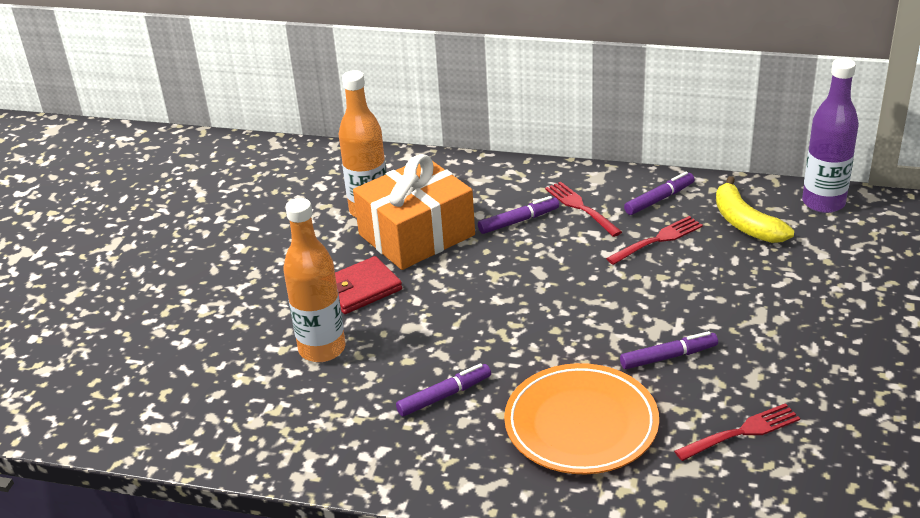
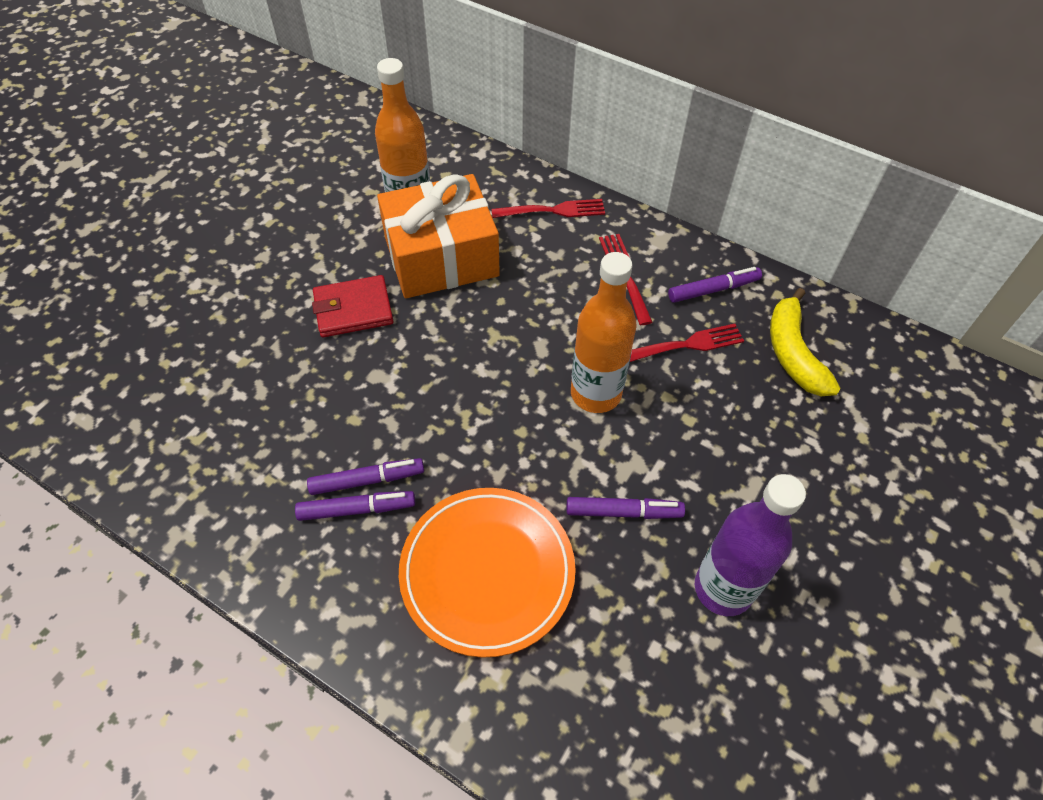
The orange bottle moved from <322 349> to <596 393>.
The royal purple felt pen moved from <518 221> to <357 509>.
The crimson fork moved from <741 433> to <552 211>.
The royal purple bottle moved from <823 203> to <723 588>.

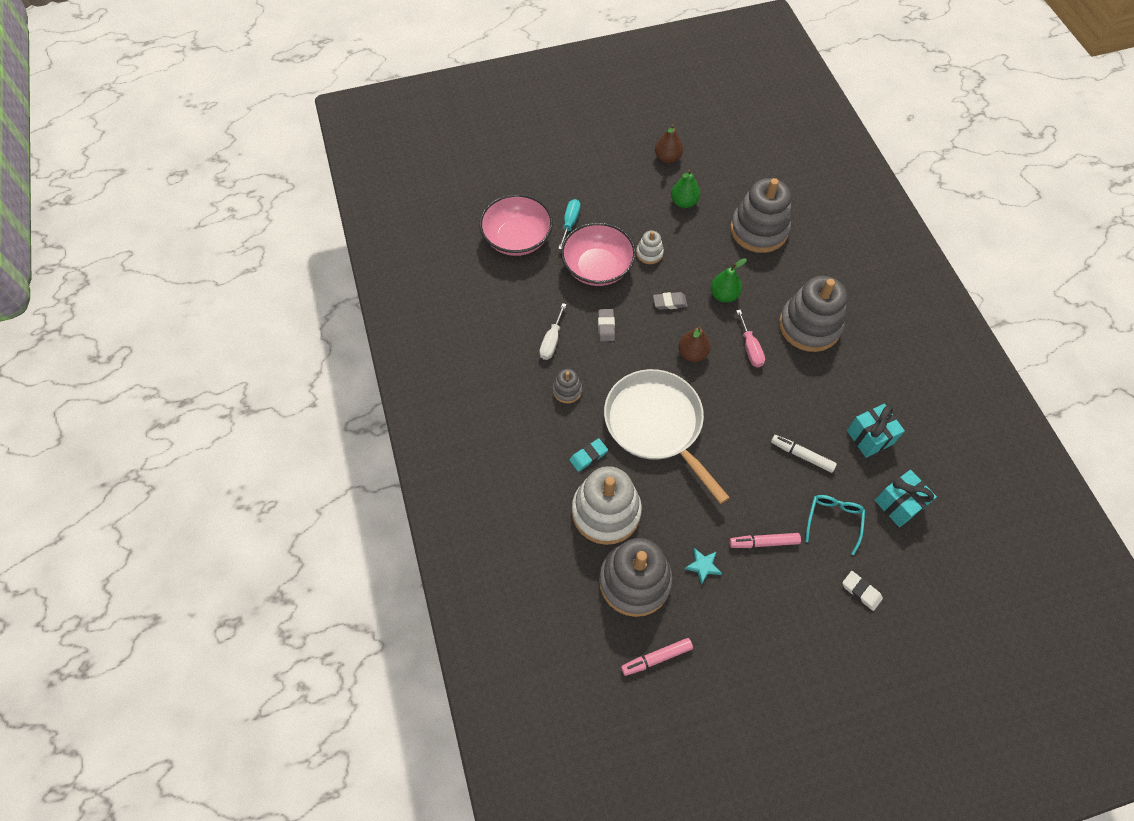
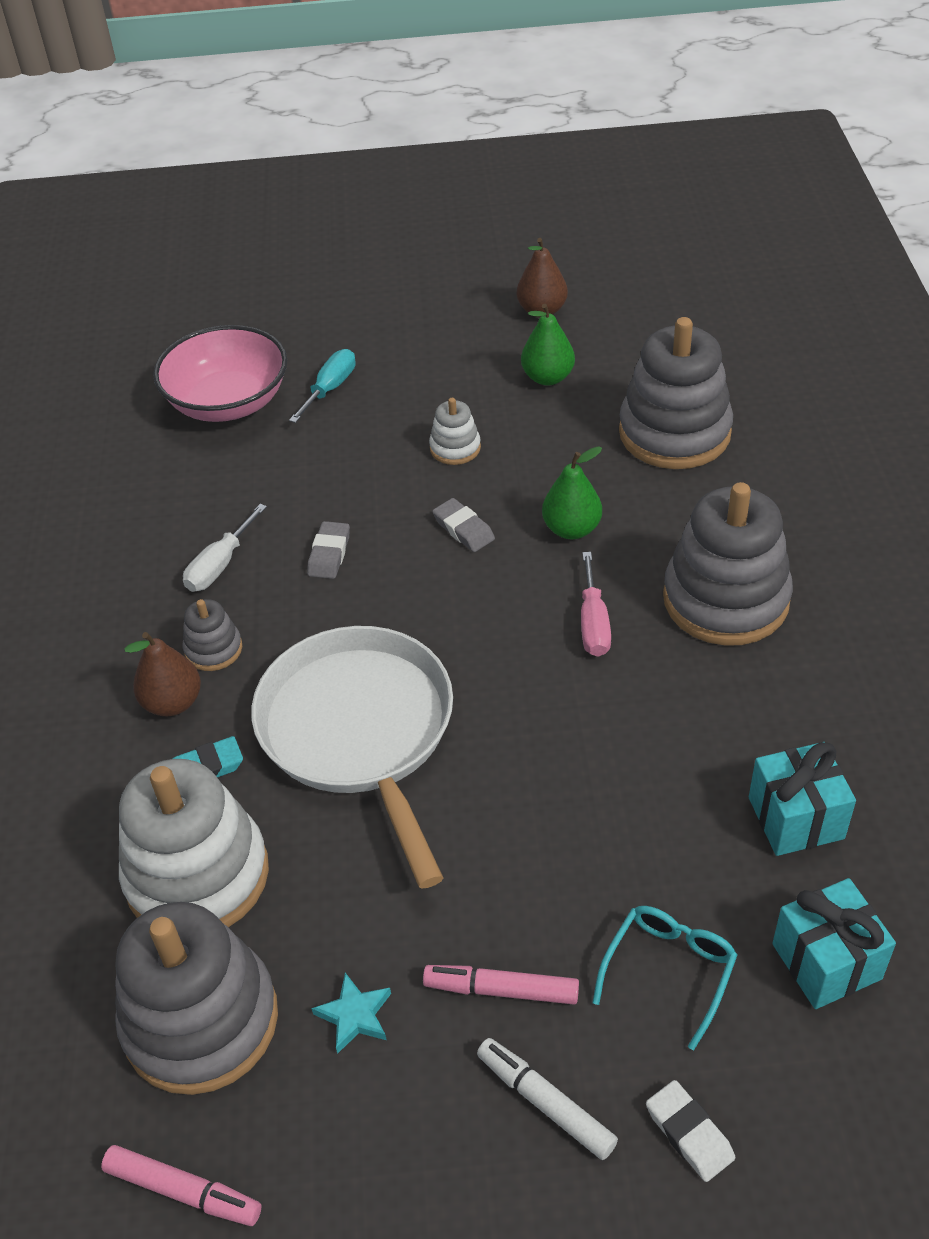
The rosy serving bowl at <597 268> disappeared.
The rosy felt pen at <656 658> turned 150 degrees counterclockwise.
The gray gum eraser at <669 302> turned 45 degrees clockwise.
The brown toy pear moved from <692 353> to <173 702>.
The white felt pen moved from <802 455> to <545 1102>.

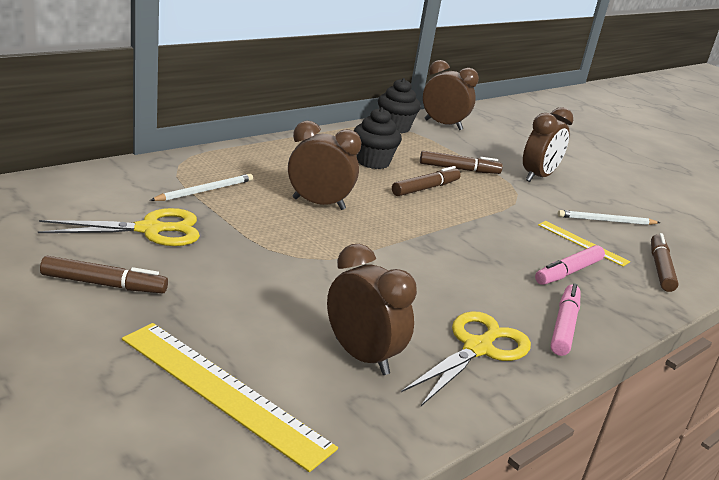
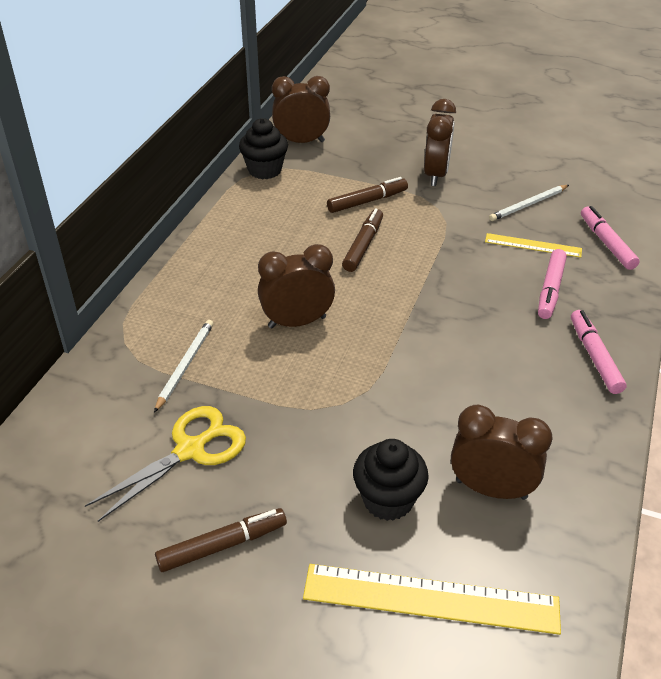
The ebony muffin moved from <373 162> to <388 500>.
The yellow pair of scissors at <477 348> disappeared.
The brown felt pen at <660 268> became the rosy felt pen at <606 243>.

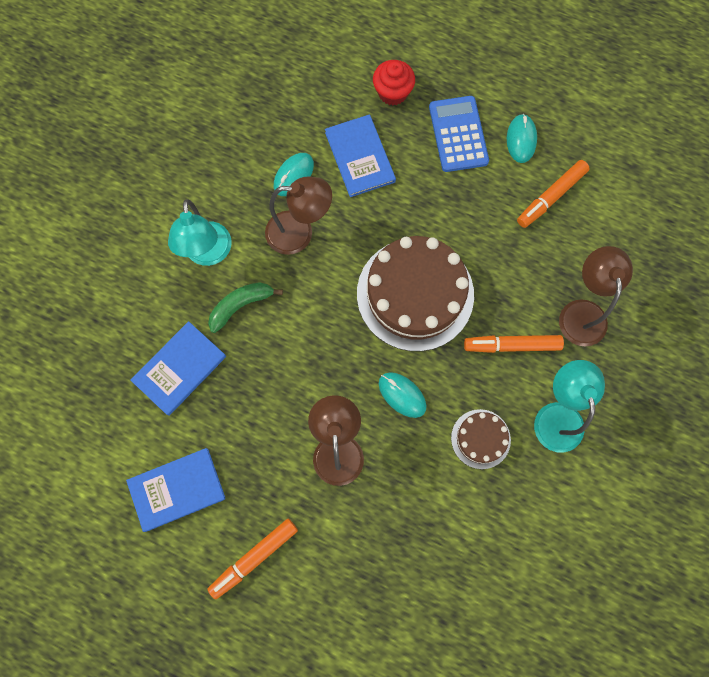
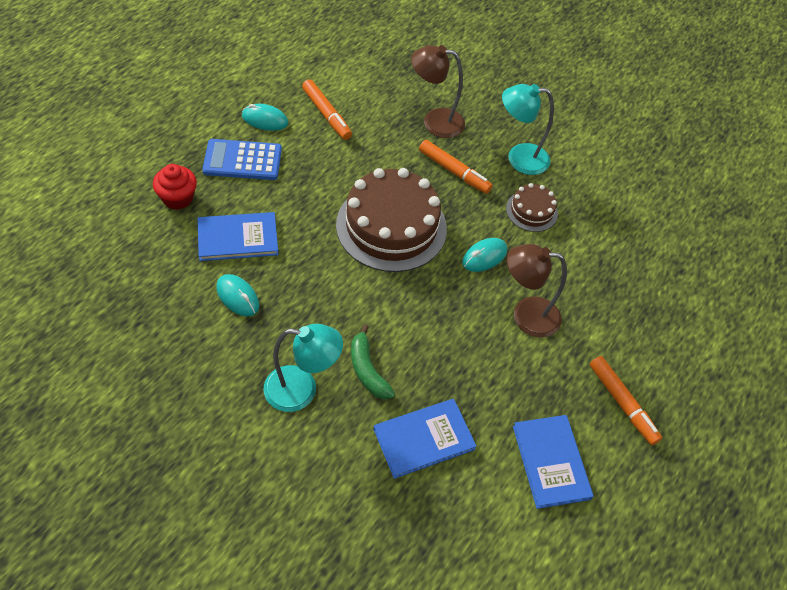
The cobalt hardback at <179 369> turned 75 degrees counterclockwise.
The brown reading lamp at <299 233> disappeared.
The orange felt pen at <512 345> turned 60 degrees counterclockwise.

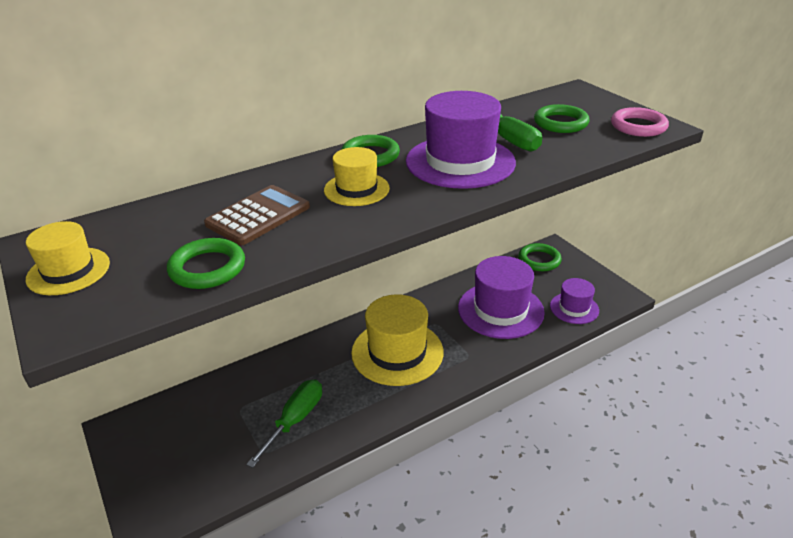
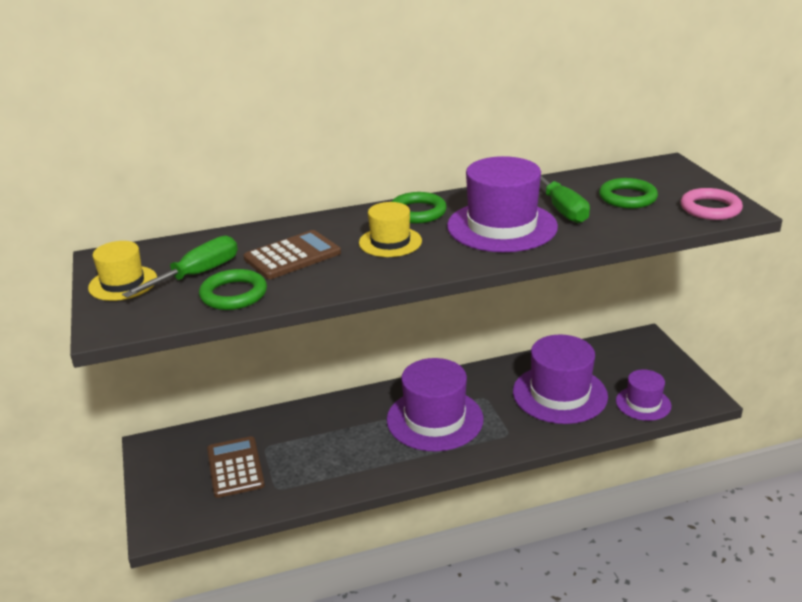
The green screwdriver moved from <295 420> to <197 275>.
The yellow tall hat at <397 352> became the royal purple tall hat at <435 419>.
The green hoop at <539 260> disappeared.
The brown calculator at <235 467> appeared.

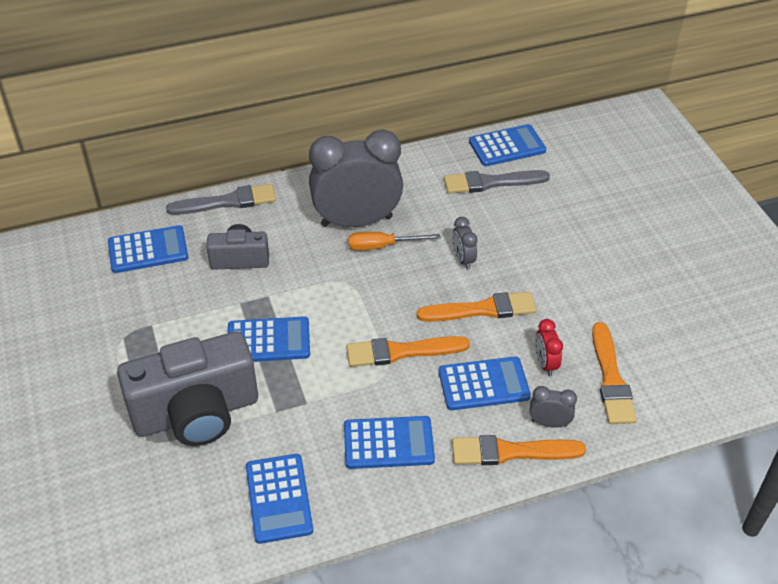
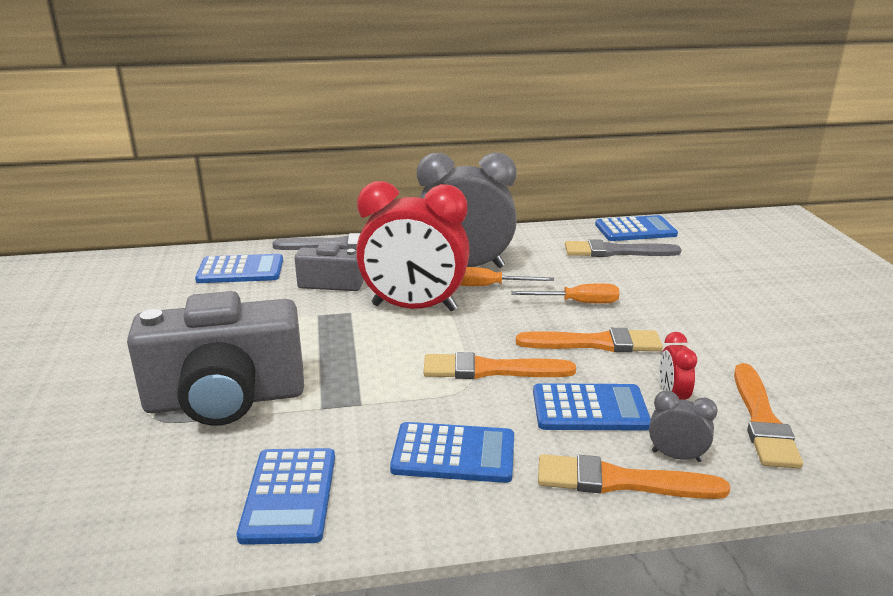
The cobalt calculator at <268 340> disappeared.
The gray bedside clock at <463 259> was replaced by the orange screwdriver at <577 303>.
The crimson bedside clock at <414 307> appeared.

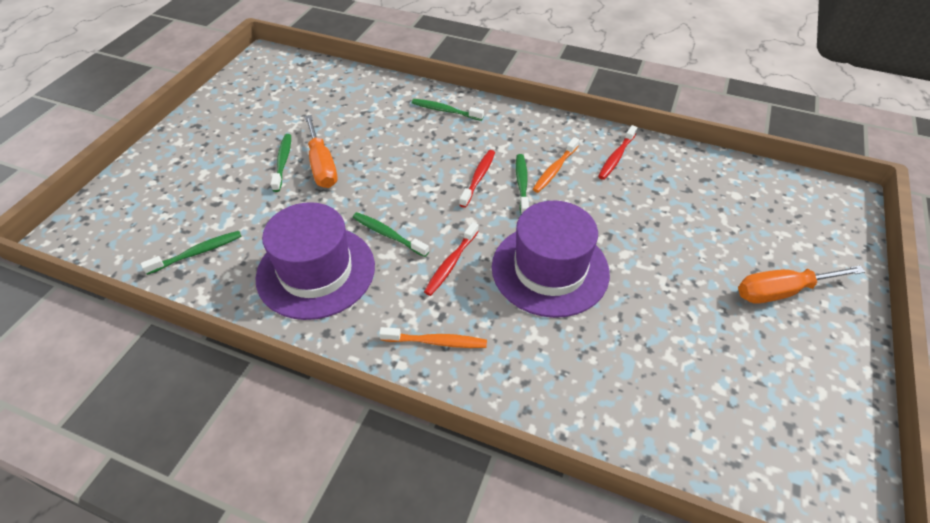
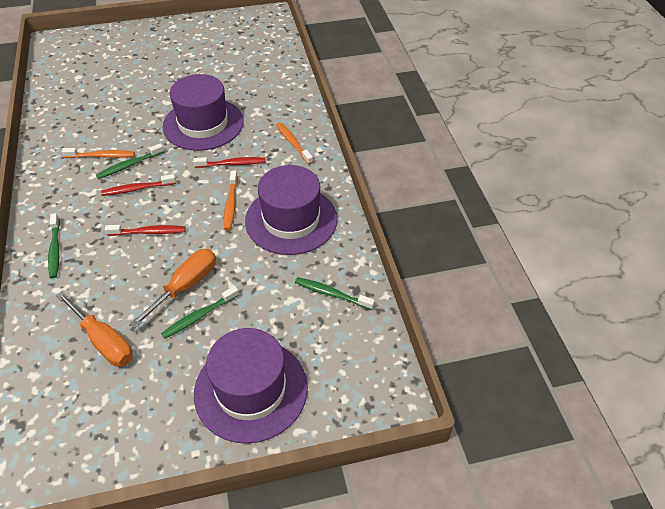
The green tooth brush at <388 235> became the orange tooth brush at <231 204>.
The crimson tooth brush moved from <616 157> to <148 232>.
The orange screwdriver moved from <781 291> to <103 341>.
The royal purple tall hat at <251 390> appeared.

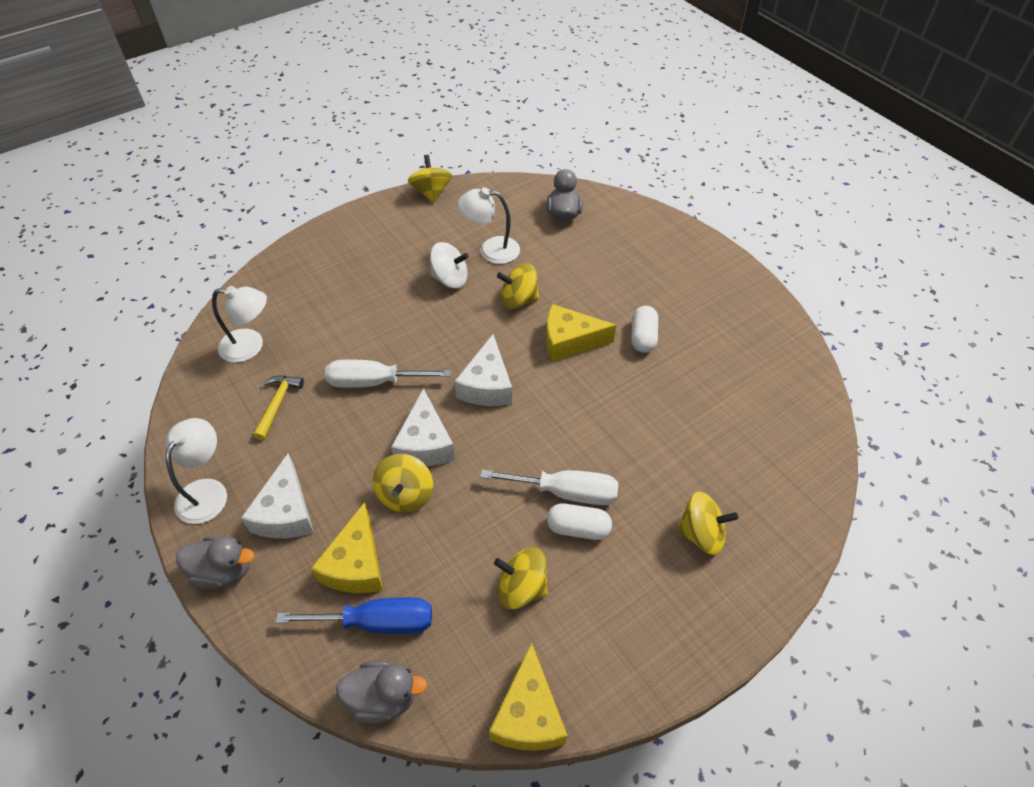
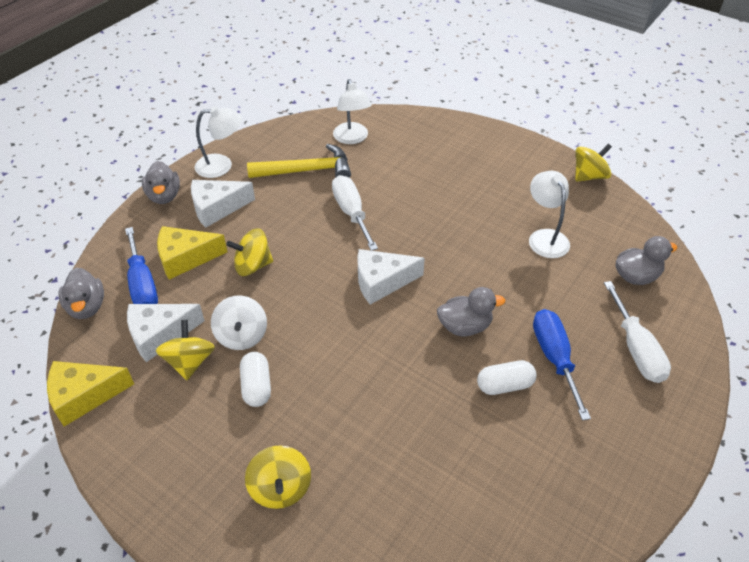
The yellow hammer at <277 404> changed to 1.68 times the size.
The white piece of cheese moved from <425 443> to <160 335>.
The white spinning top moved from <450 279> to <242 336>.
The white screwdriver moved from <566 492> to <636 349>.
The yellow spinning top at <518 300> disappeared.
The yellow piece of cheese at <569 341> was replaced by the gray toy duck at <465 326>.
The cobalt screwdriver at <554 358> appeared.

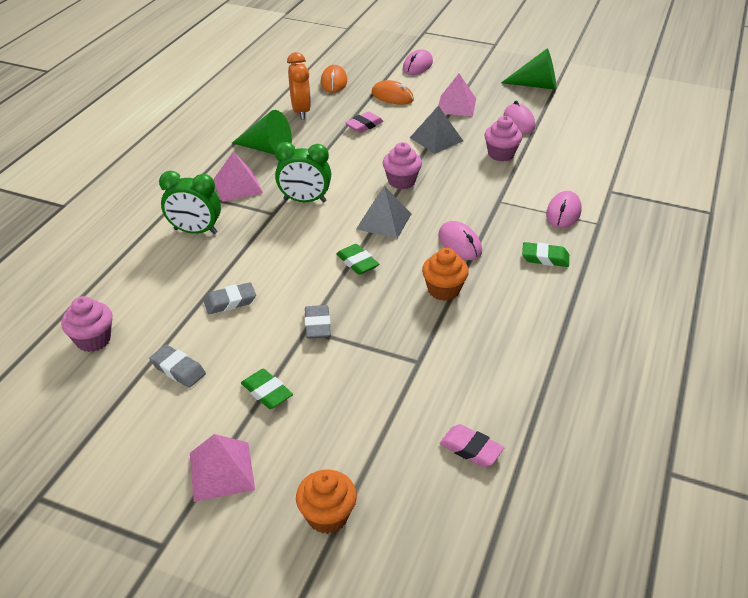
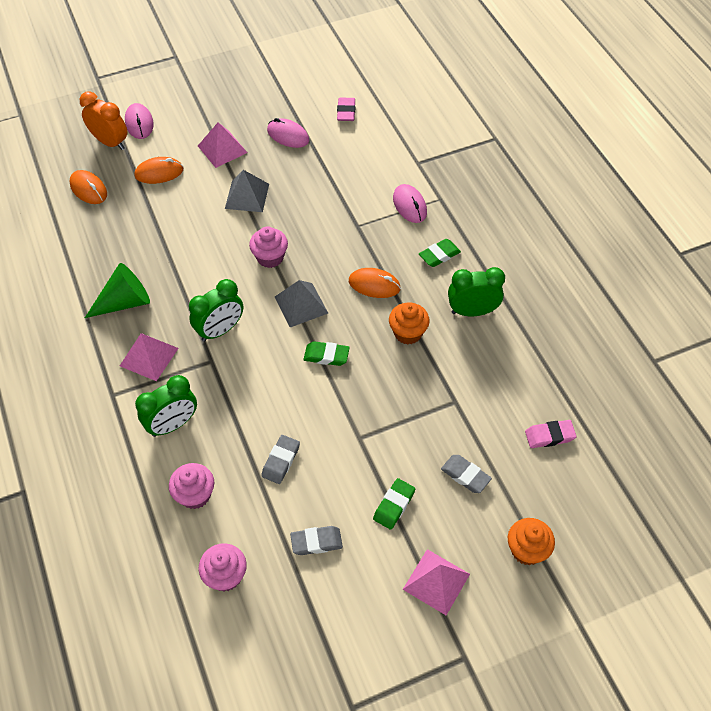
The green gum eraser at <267 392> turned 60 degrees counterclockwise.
The orange bedside clock moved from <301 111> to <110 142>.
The gray gum eraser moved from <317 325> to <465 475>.
The rosy gum eraser moved from <364 125> to <346 112>.
The rosy PC mouse at <459 243> became the orange PC mouse at <374 285>.
The rosy muffin moved from <501 154> to <195 495>.
The green cone at <536 85> disappeared.
The green bedside clock at <472 311> appeared.

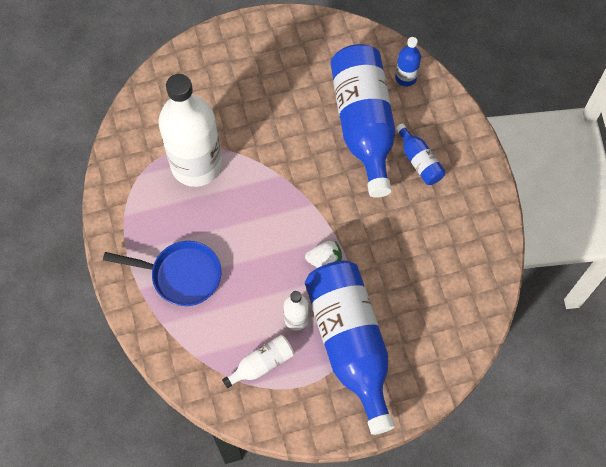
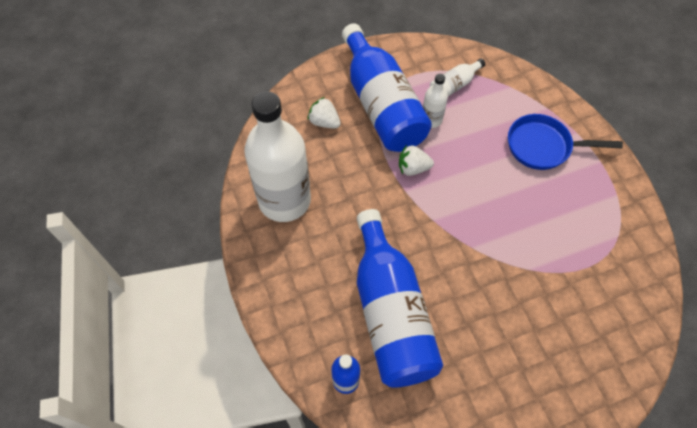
The white bottle moved from <196 165> to <284 200>.
The cobalt bottle at <419 161> disappeared.
The white toy strawberry at <324 122> appeared.

